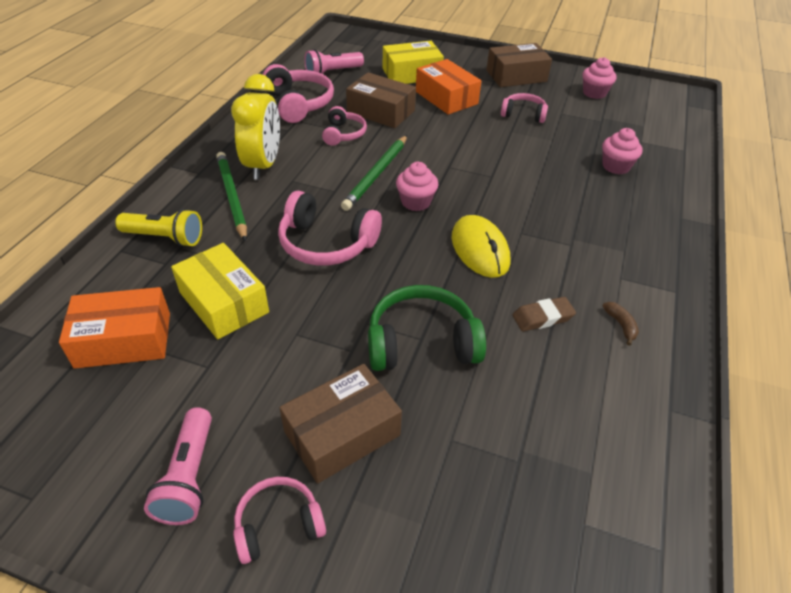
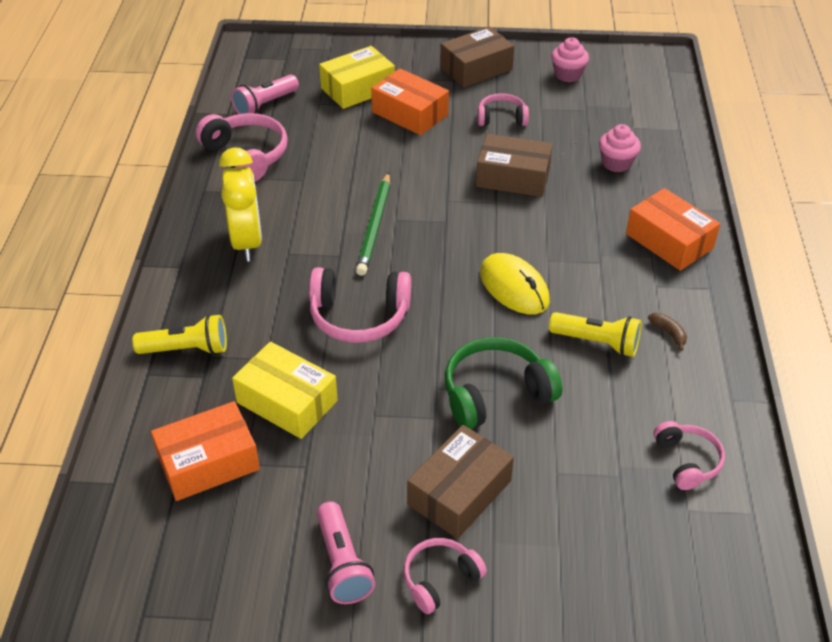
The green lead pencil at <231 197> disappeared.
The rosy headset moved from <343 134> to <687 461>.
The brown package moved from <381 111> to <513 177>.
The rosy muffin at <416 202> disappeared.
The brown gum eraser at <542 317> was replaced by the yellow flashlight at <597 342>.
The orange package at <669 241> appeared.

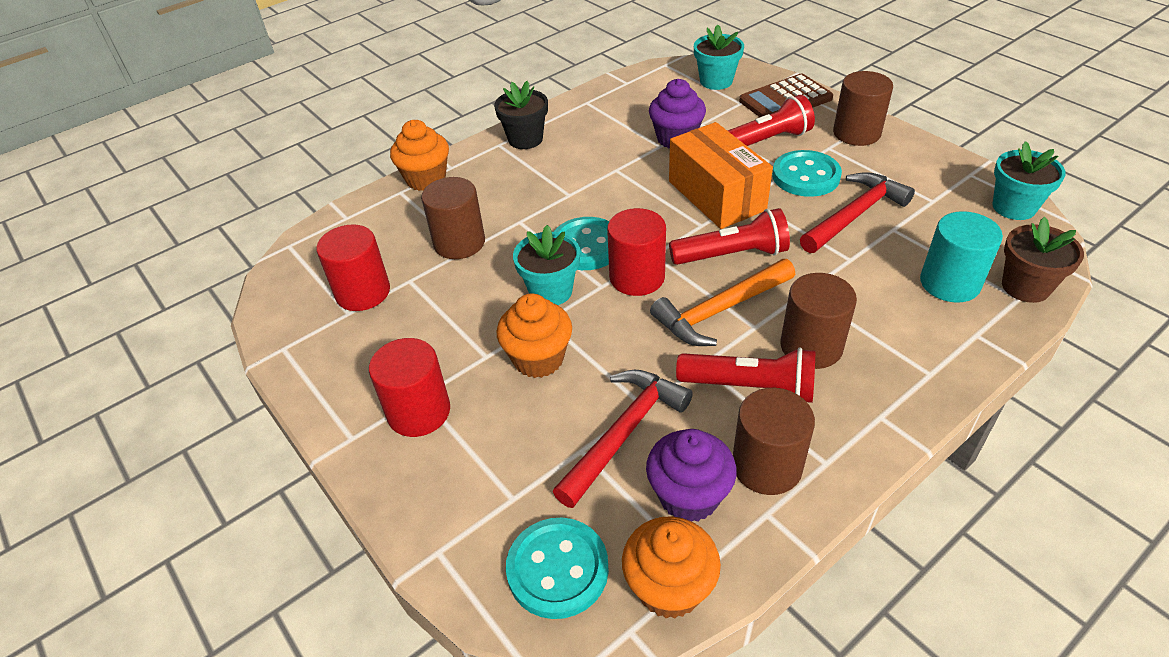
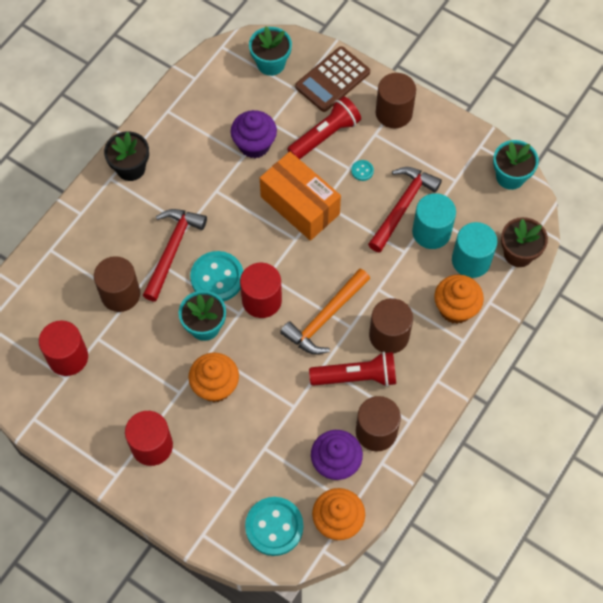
The orange muffin moved from <426 179> to <455 308>.
The crimson hammer moved from <623 433> to <172 250>.
The crimson flashlight at <732 255> disappeared.
The teal button at <805 176> changed to 0.44 times the size.
The teal cylinder at <431 232> appeared.

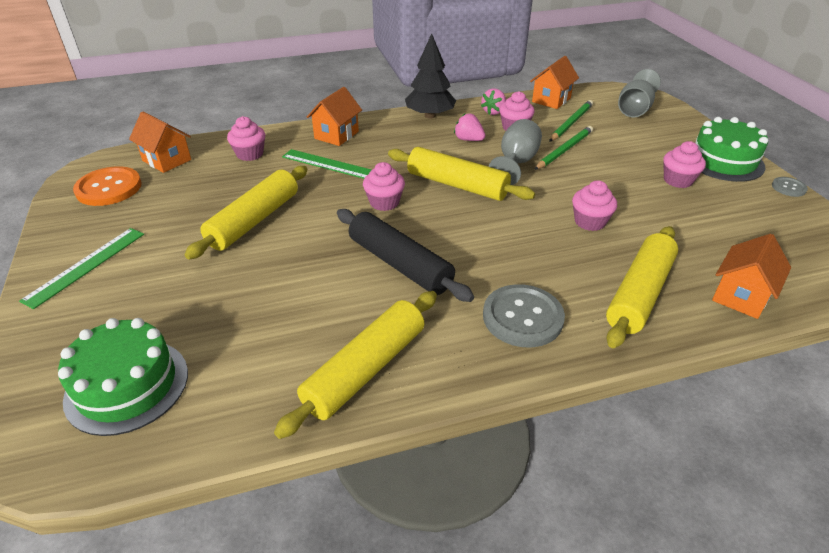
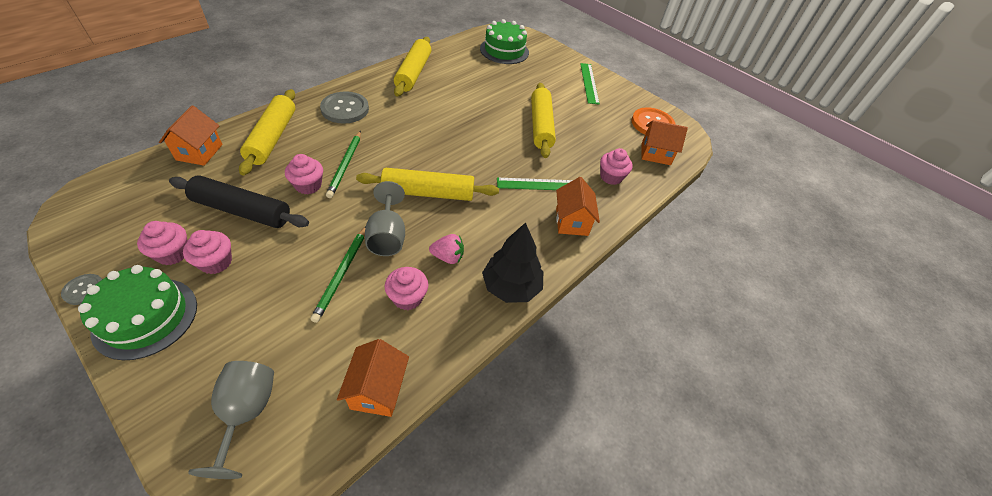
The ebony pastry roller moved from <399 264> to <242 210>.
The rosy muffin moved from <384 202> to <173 253>.
The rosy toy strawberry at <494 112> disappeared.
The green lead pencil moved from <571 123> to <345 165>.

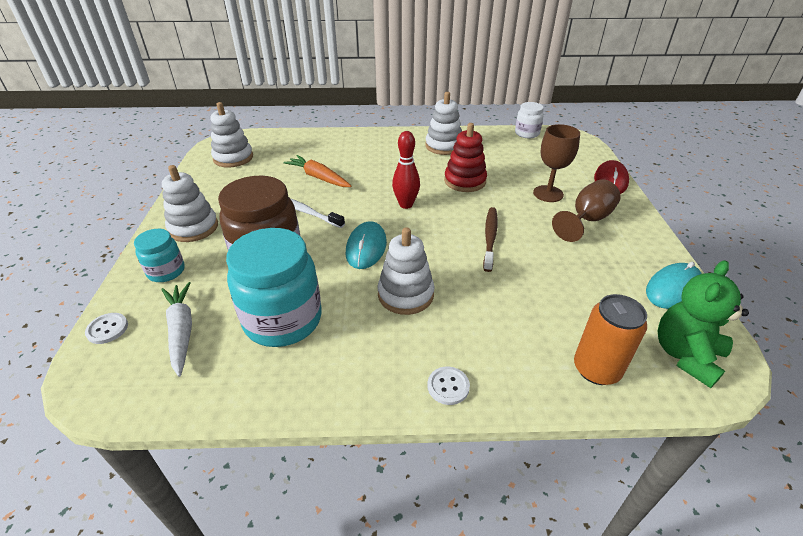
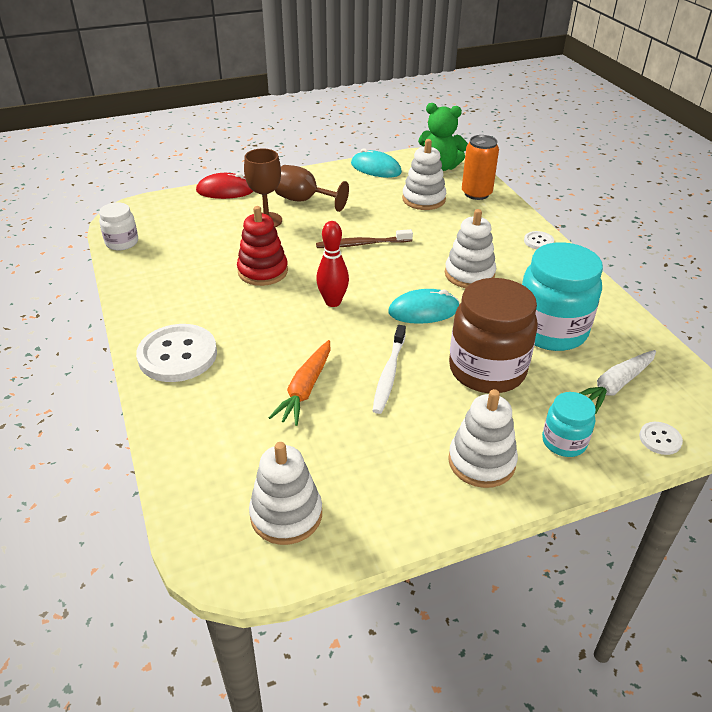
The white stacking toy moved from <443 146> to <423 199>.
The white button at <177 355> appeared.

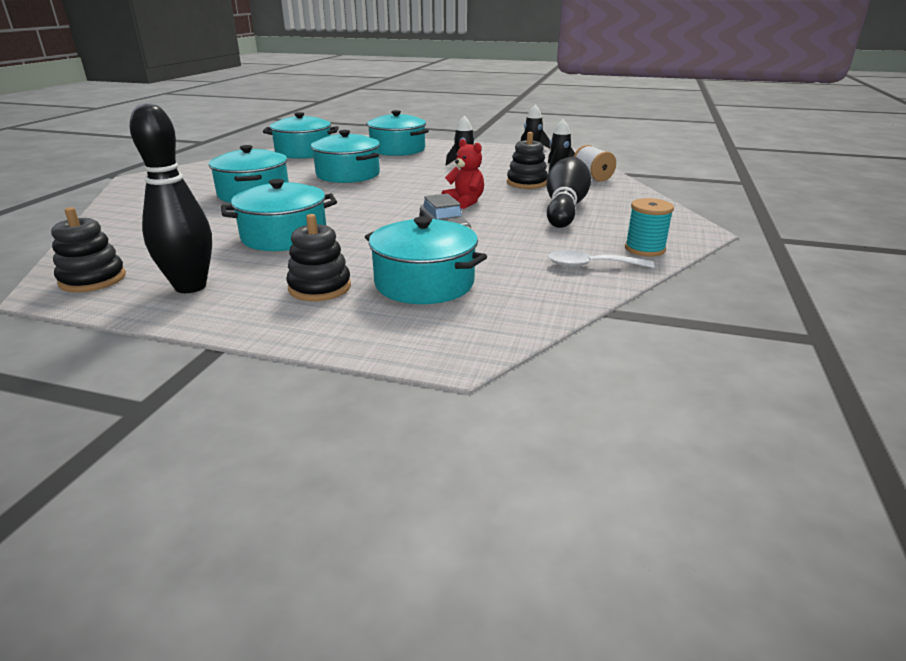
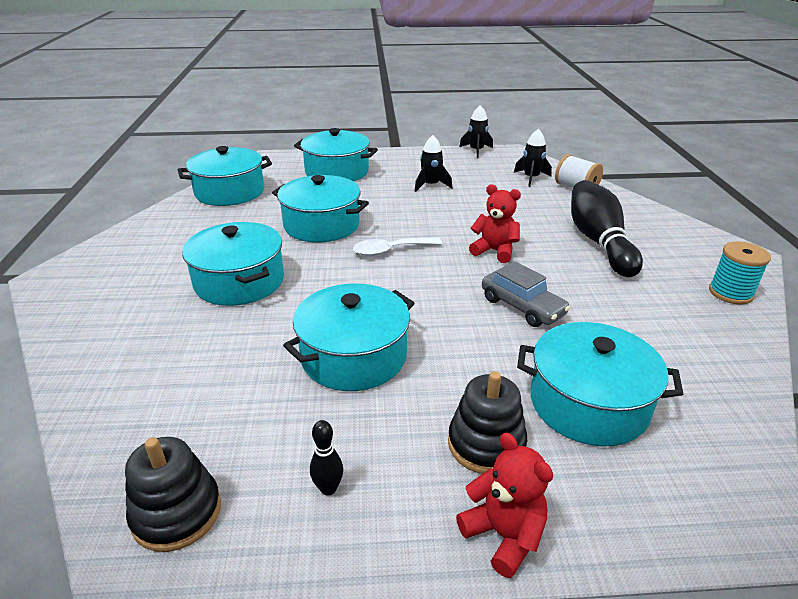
The ebony skittle at <190 286> changed to 0.40 times the size.
The ebony stacking toy at <527 183> disappeared.
The white teaspoon moved from <591 266> to <390 250>.
The crimson teddy bear at <503 535> appeared.

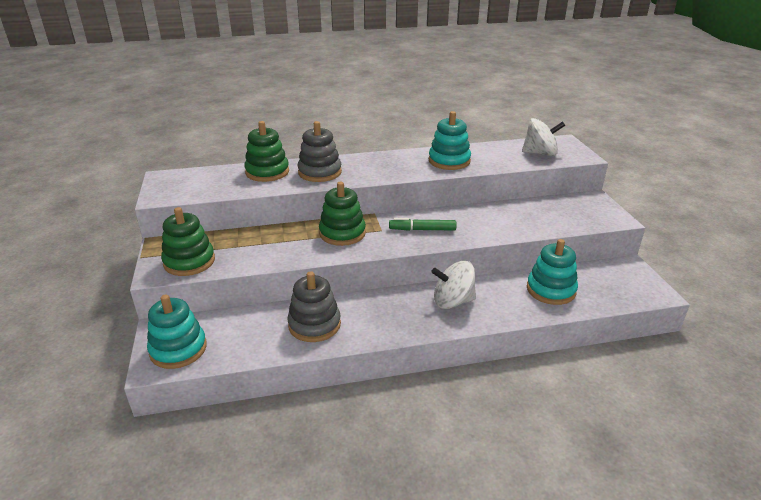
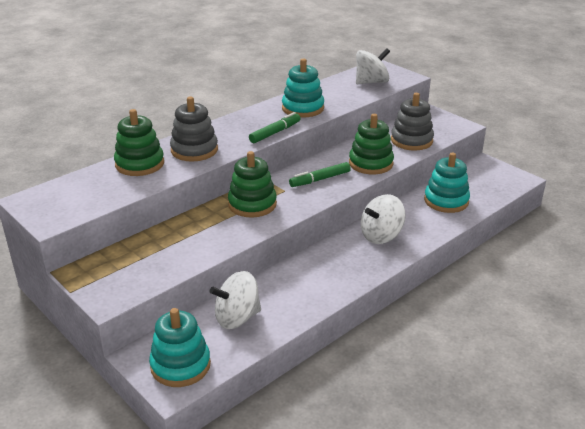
The green stacking toy moved from <189 261> to <371 163>.
The gray stacking toy moved from <314 325> to <411 140>.
The white spinning top at <237 318> appeared.
The green felt pen at <275 133> appeared.

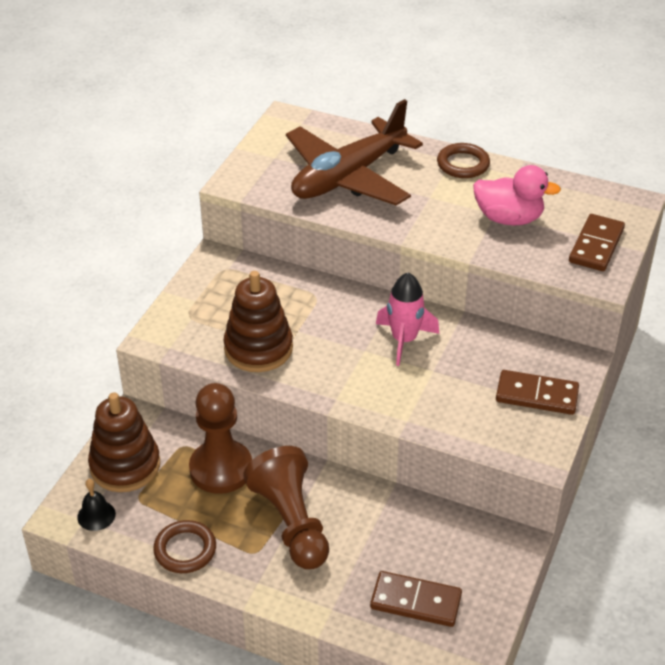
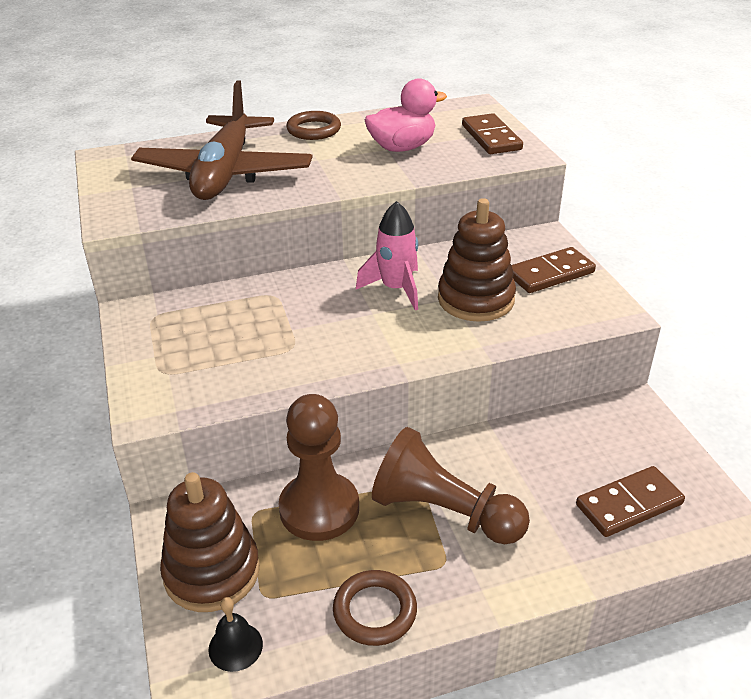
The brown stacking toy moved from <258 348> to <476 299>.

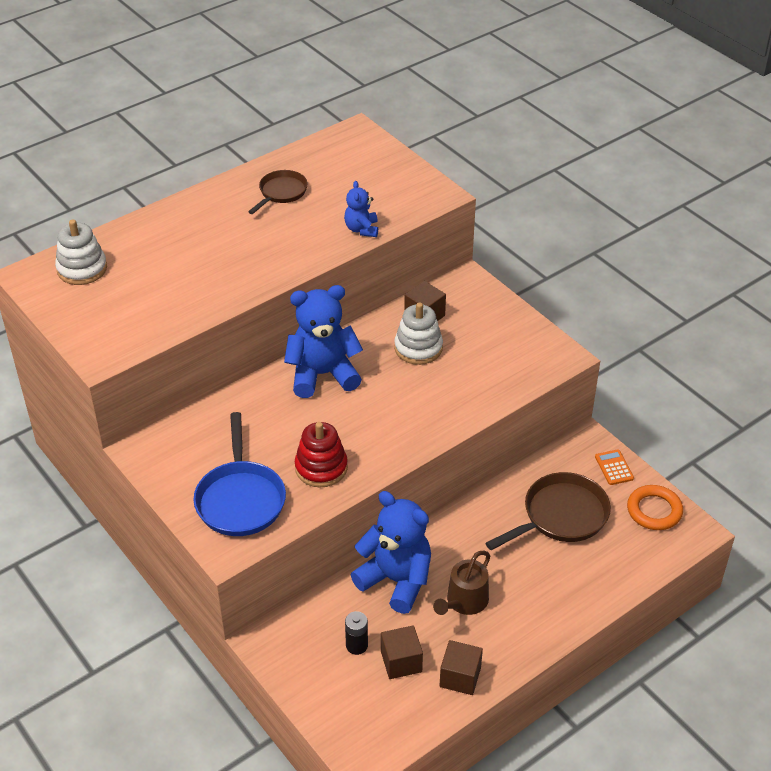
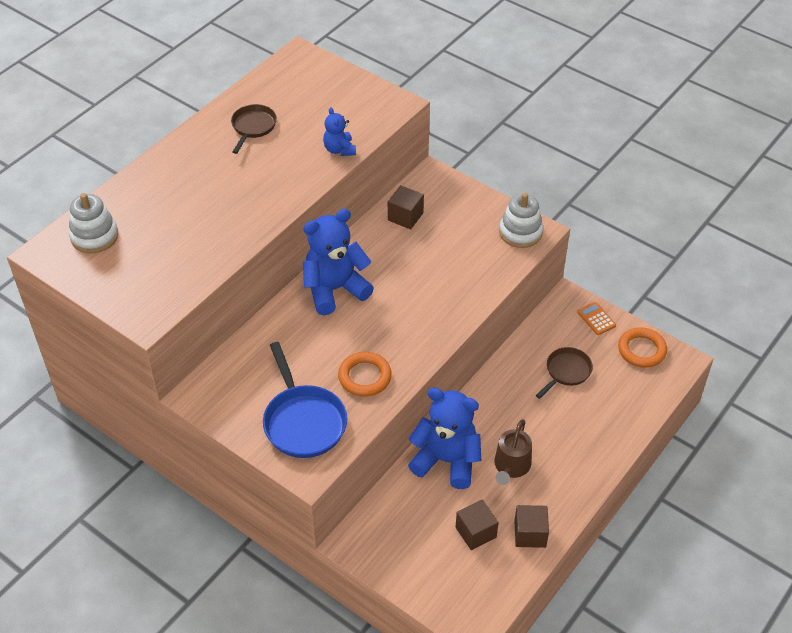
The crimson stacking toy at <321 468> was replaced by the orange hoop at <364 377>.
The ebony power cell at <356 645> disappeared.
The white stacking toy moved from <418 348> to <520 232>.
The brown pan at <561 516> changed to 0.61 times the size.

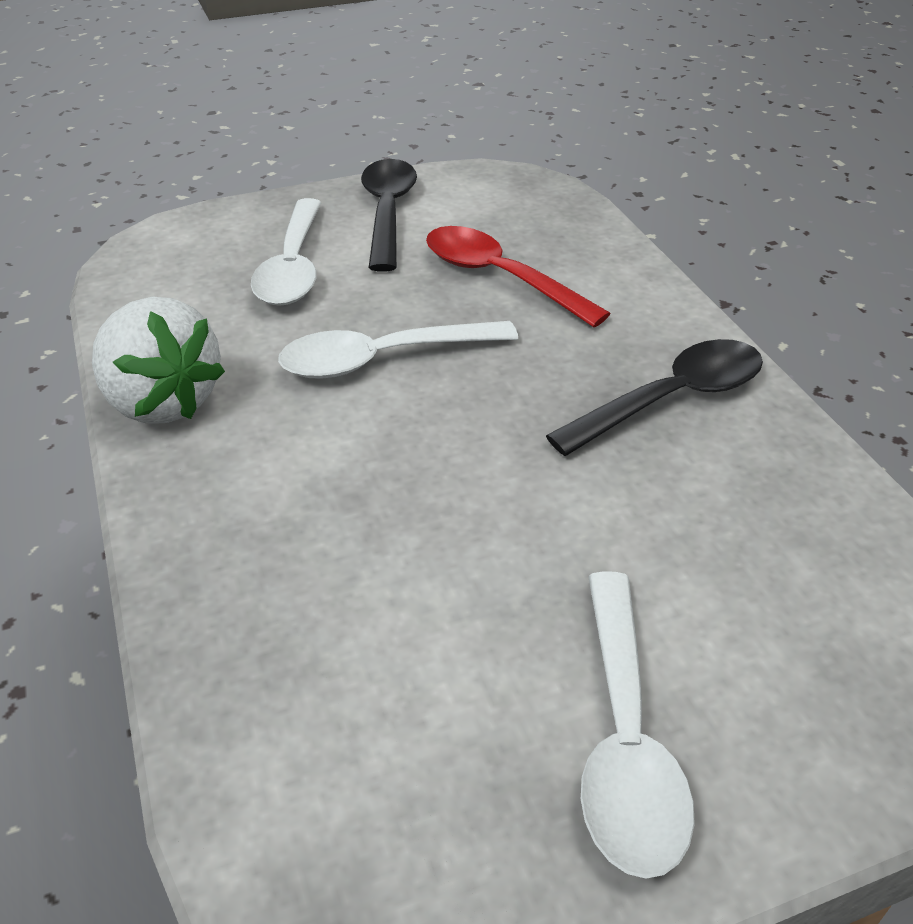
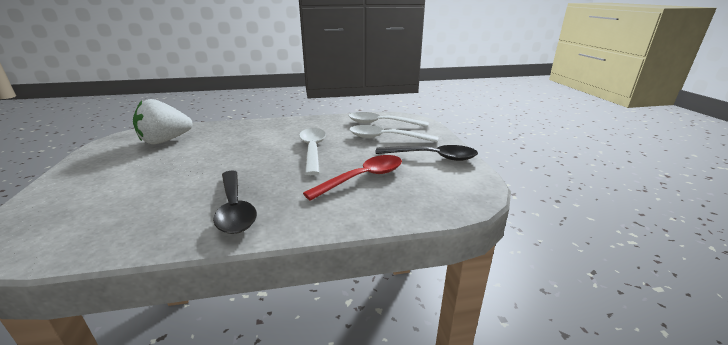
The white toy strawberry moved from <162 401> to <165 140>.
The white teaspoon moved from <625 739> to <381 123>.

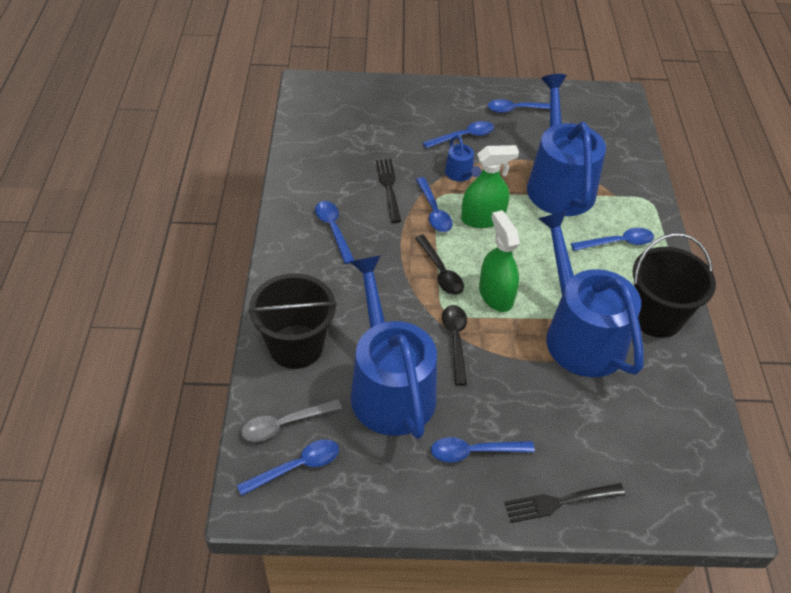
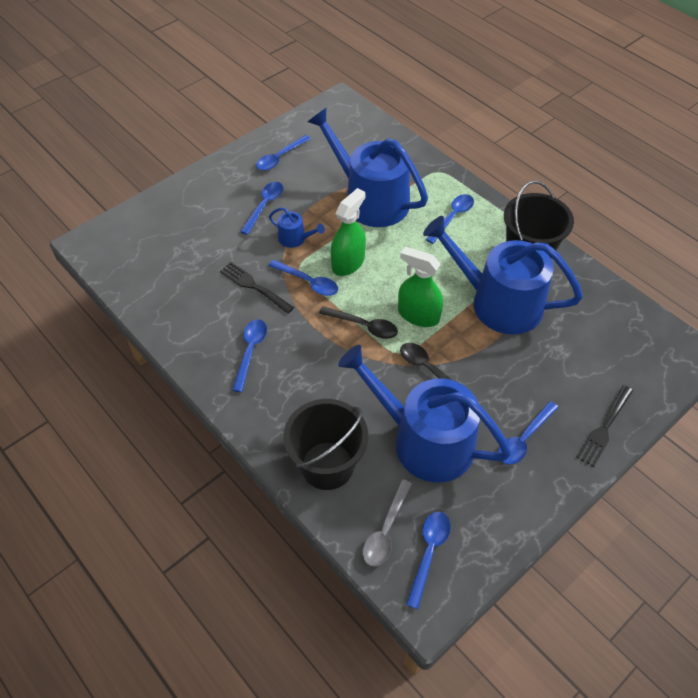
The cobalt teaspoon at <333 230> turned 75 degrees clockwise.

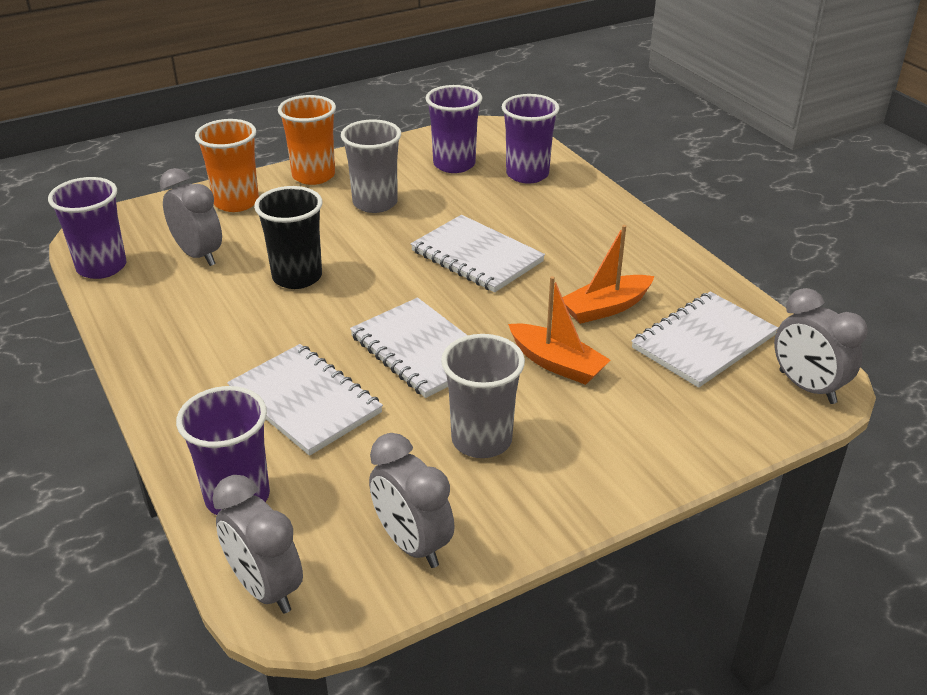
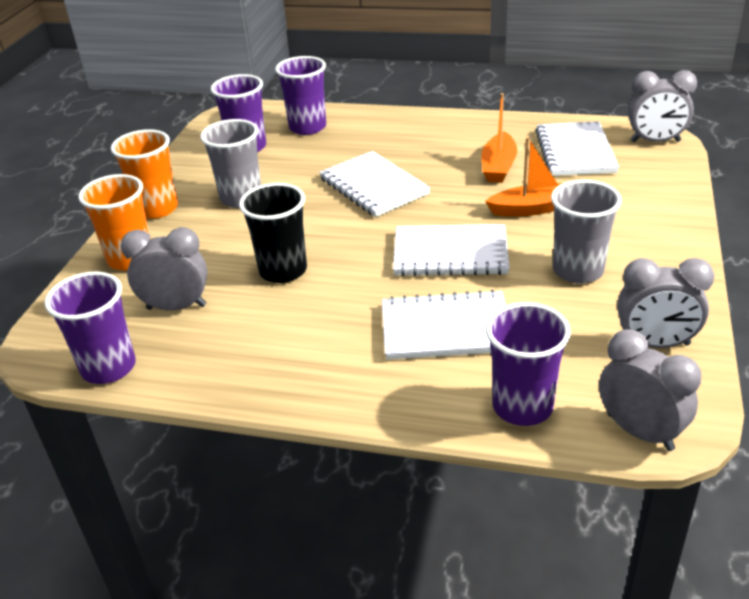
The gray bedside clock at <265 588> turned 135 degrees counterclockwise.
The white notebook at <477 256> turned 60 degrees clockwise.

